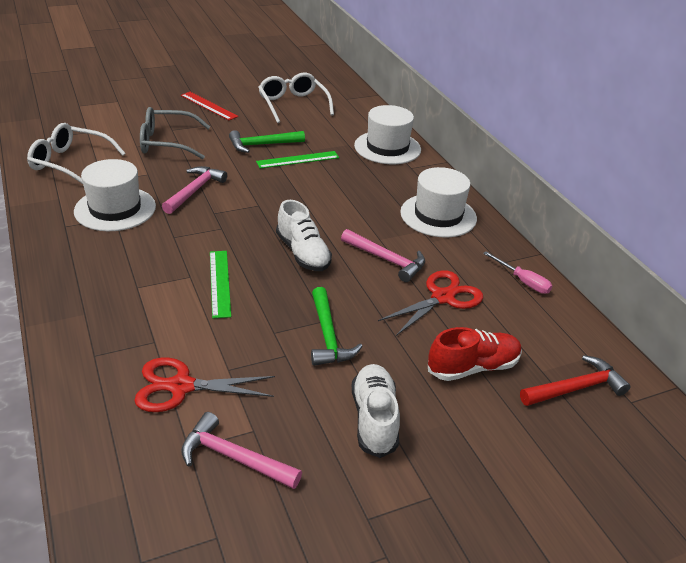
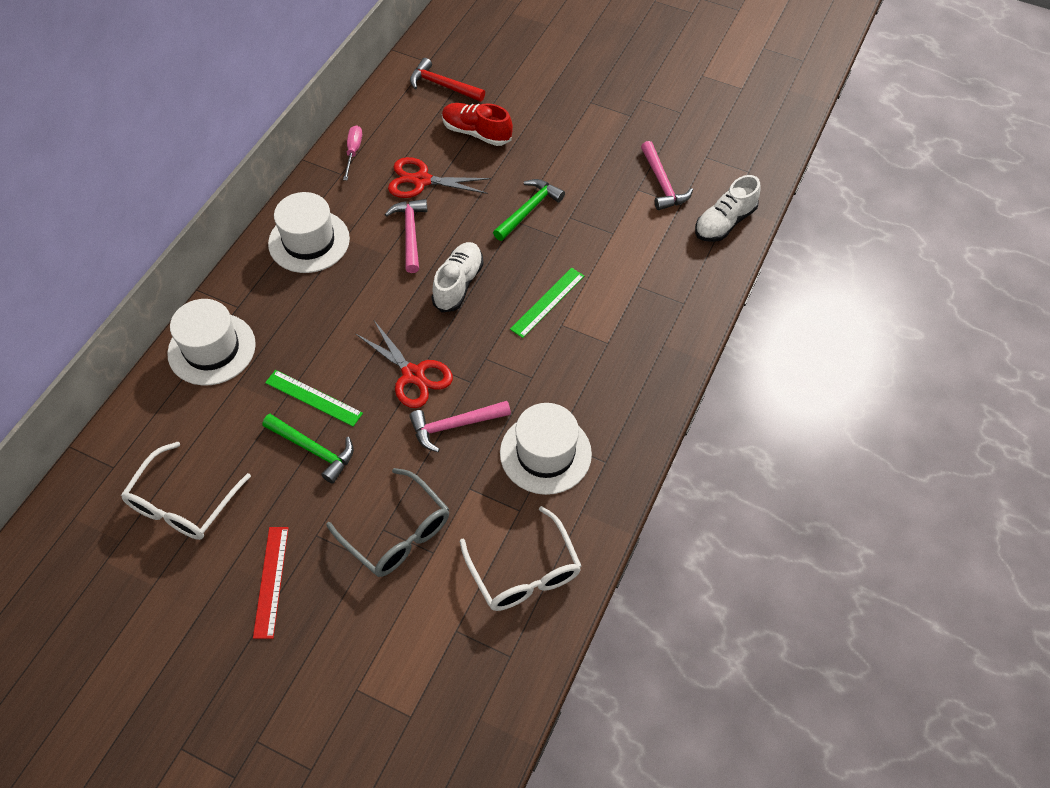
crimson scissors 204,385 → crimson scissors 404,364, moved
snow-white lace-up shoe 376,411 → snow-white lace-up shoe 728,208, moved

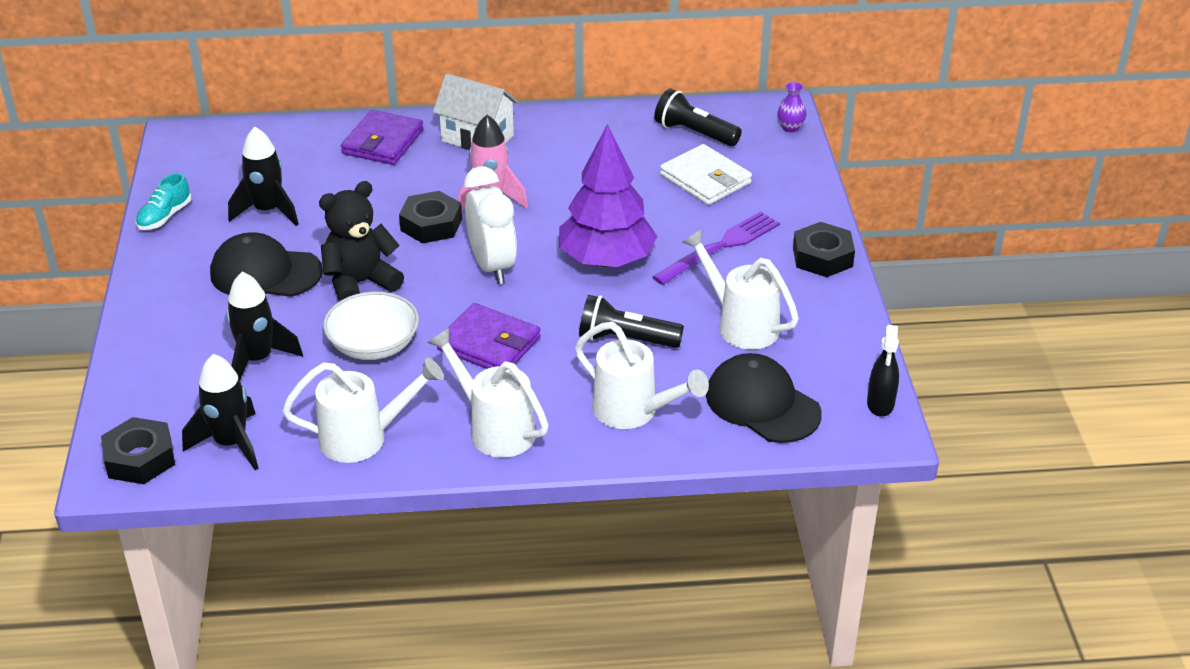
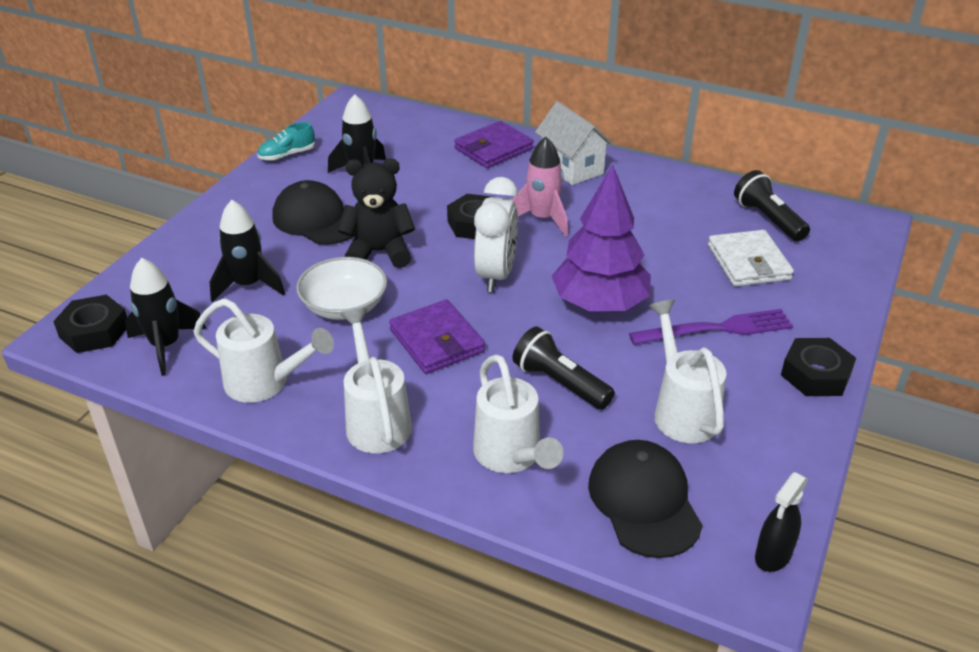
royal purple vase 792,107 → -

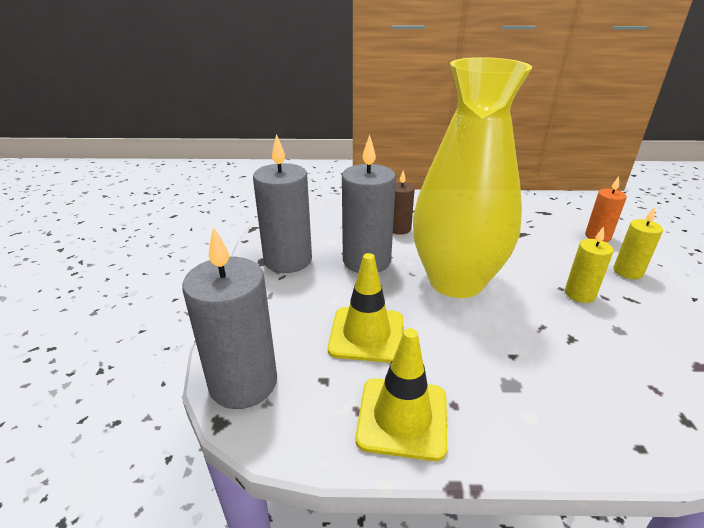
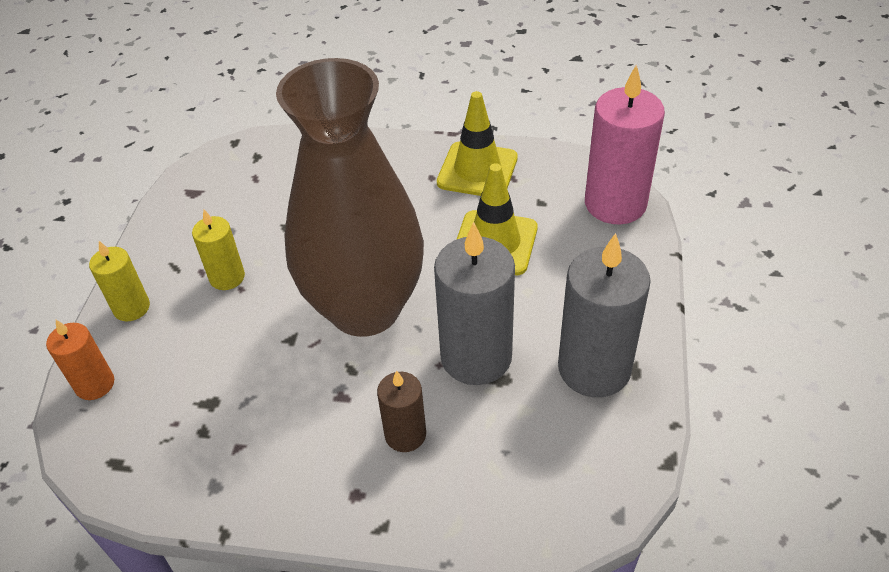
yellow vase 472,177 → dark brown vase 350,197
gray pillar candle 229,317 → rosy pillar candle 625,144

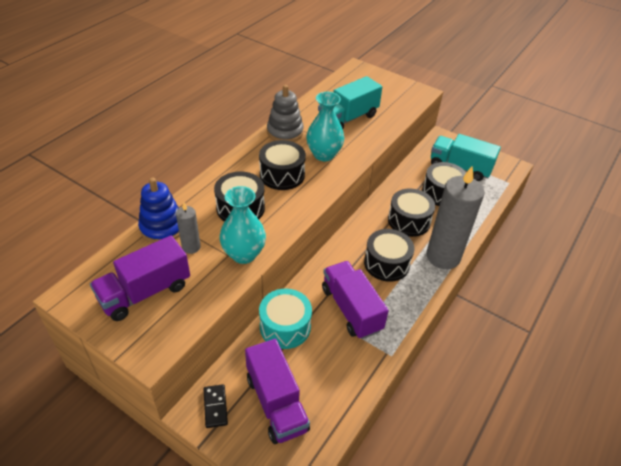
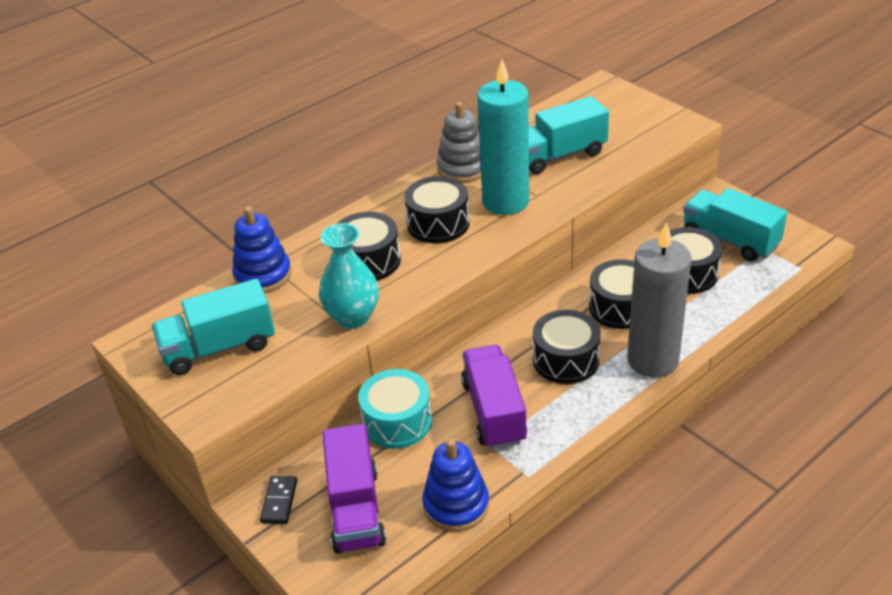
aqua vase 325,126 → aqua pillar candle 503,137
gray pillar candle 188,228 → -
royal purple lorry 140,278 → aqua lorry 213,327
- → cobalt stacking rings 455,485

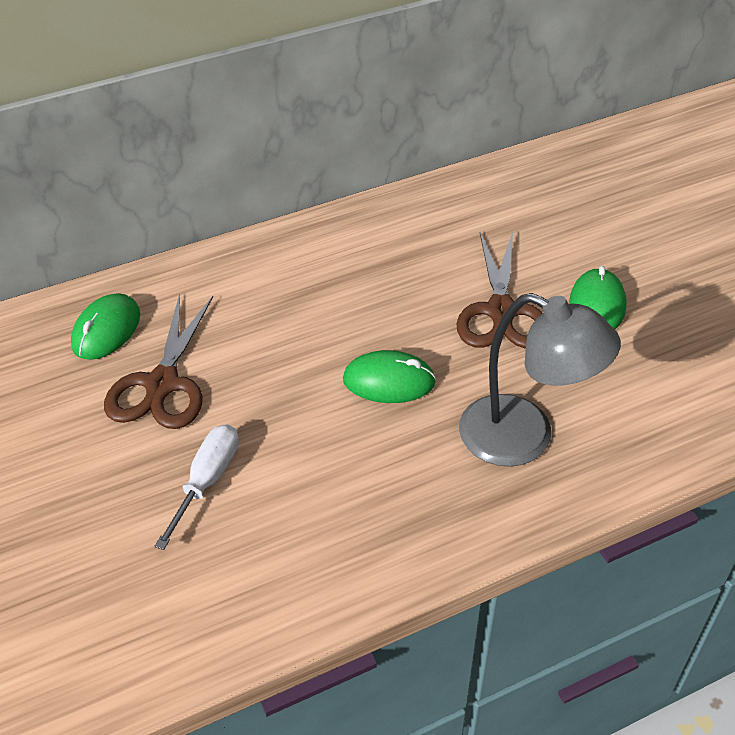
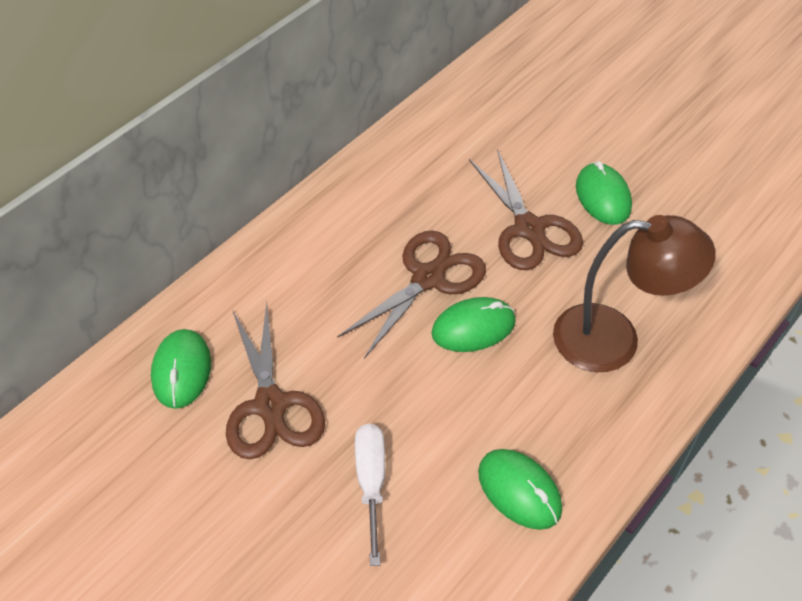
gray reading lamp 540,380 → dark brown reading lamp 634,293
- → dark brown scissors 411,295
- → leaf-green computer mouse 520,489

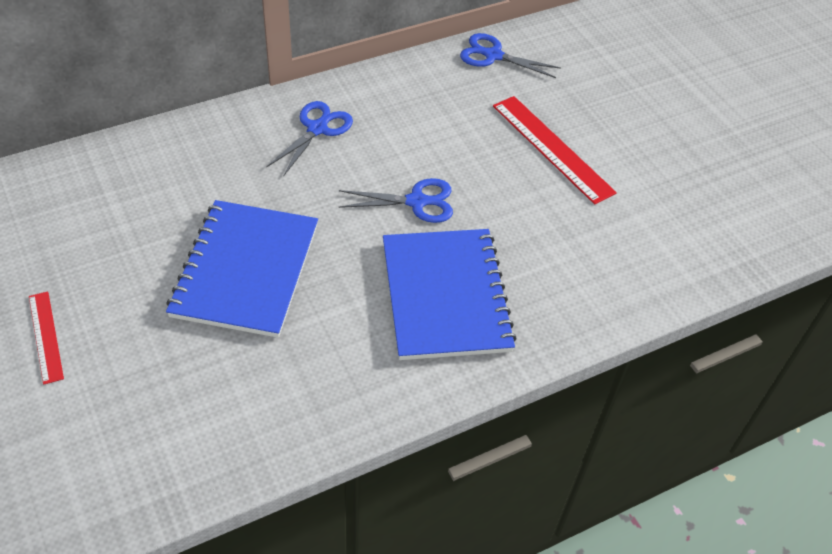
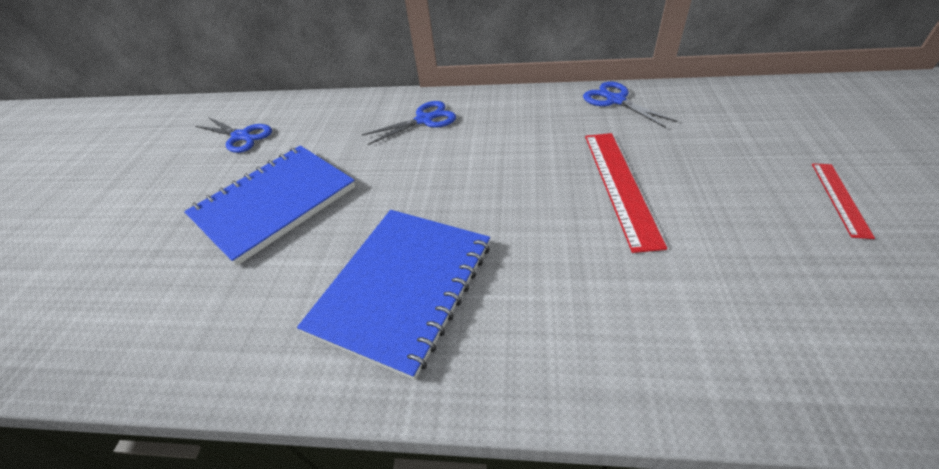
cobalt scissors 395,200 → cobalt scissors 233,135, moved
crimson measuring stick 46,338 → crimson measuring stick 843,201, moved

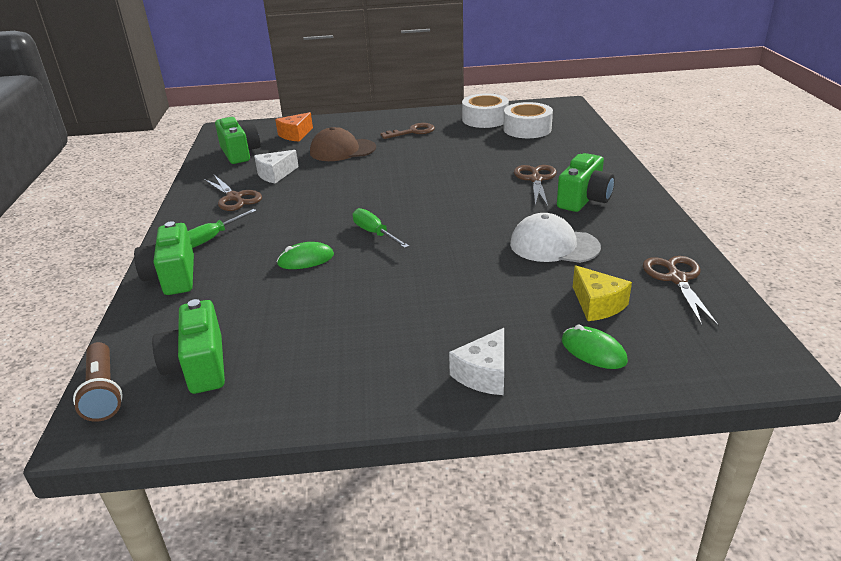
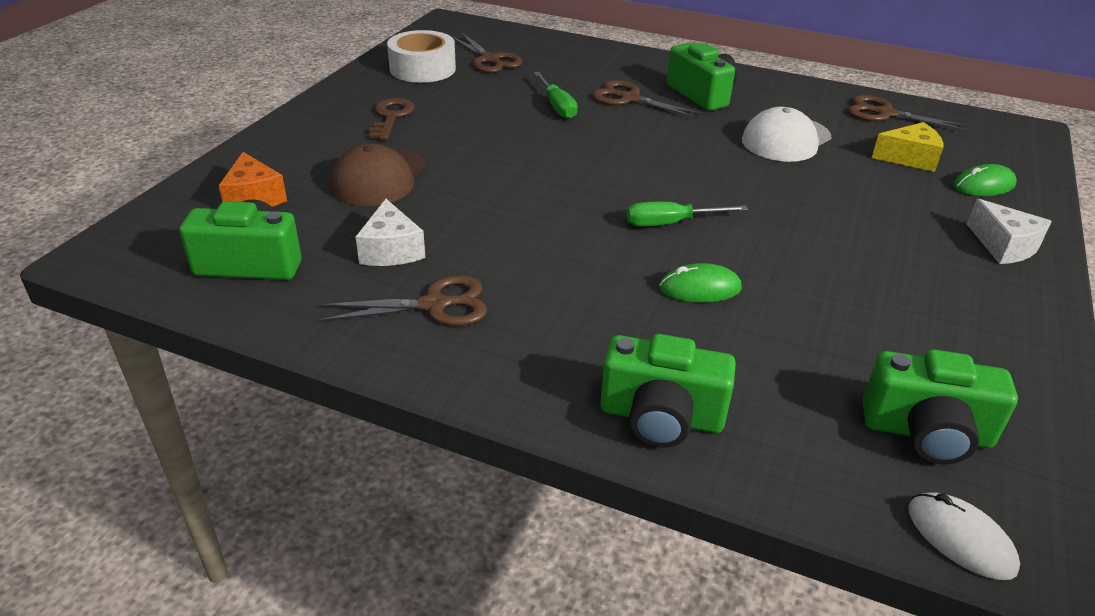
snow-white sticky tape 528,120 → dark brown scissors 486,52
leaf-green screwdriver 222,228 → leaf-green screwdriver 556,95, moved
leaf-green computer mouse 305,255 → leaf-green computer mouse 700,283, 75 degrees clockwise
dark brown torch 98,382 → snow-white computer mouse 964,536

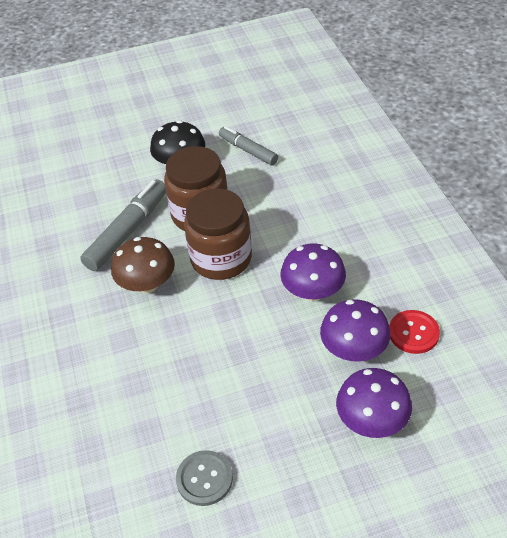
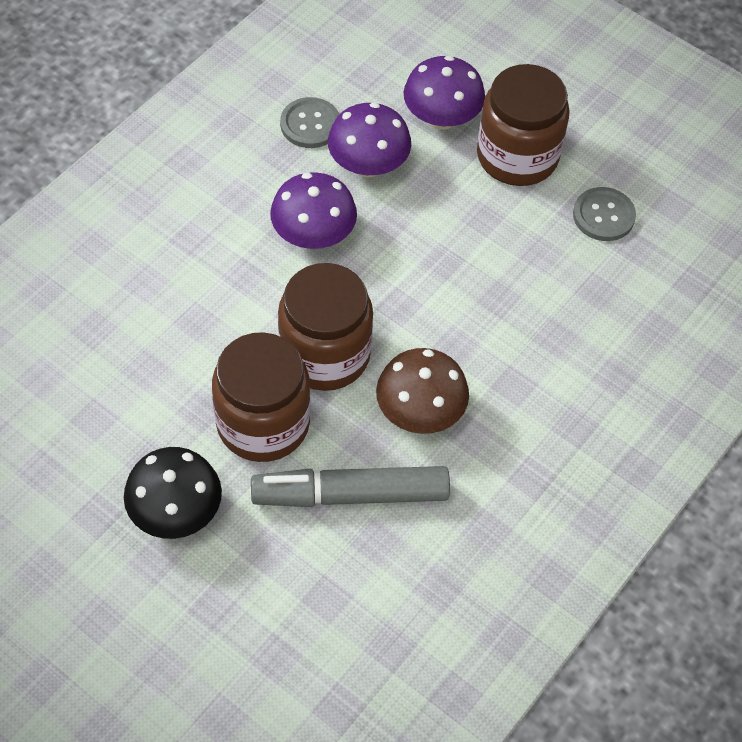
gray marker pen 248,145 → -
crimson shirt button 414,332 → gray shirt button 309,122
- → dark brown preserve jar 523,125

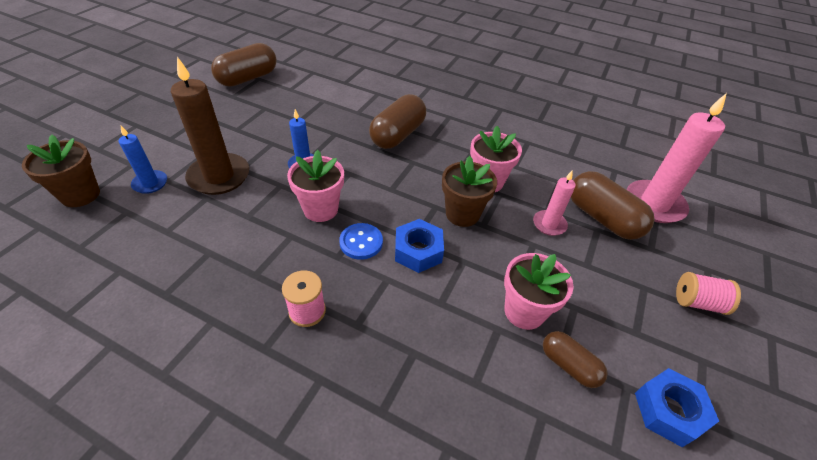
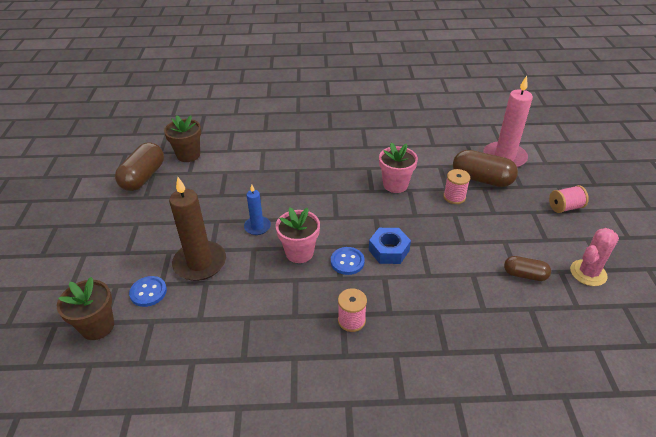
dark brown pill shape 397,121 → -
cobalt pillar candle 143,160 → cobalt shirt button 148,291
dark brown flower pot 469,191 → dark brown flower pot 182,138, moved
rosy pillar candle 554,203 → rosy reel of thread 456,186
rosy flower pot 538,291 → -
cobalt hexagon nut 677,407 → rosy saguaro cactus 594,257

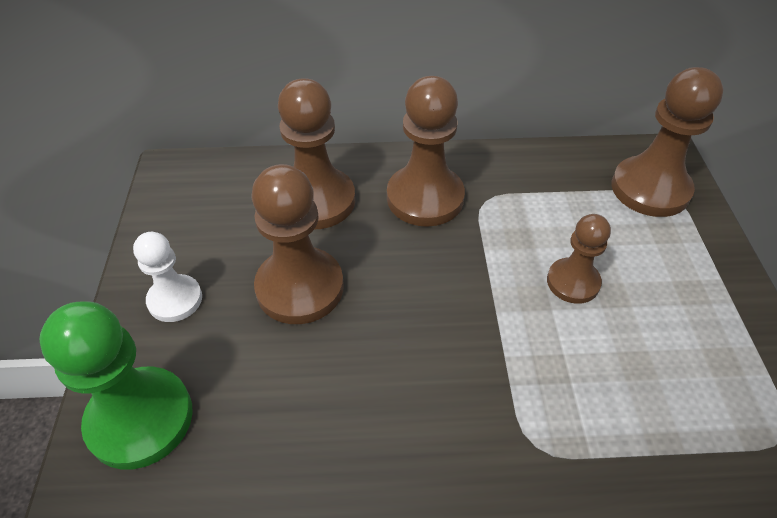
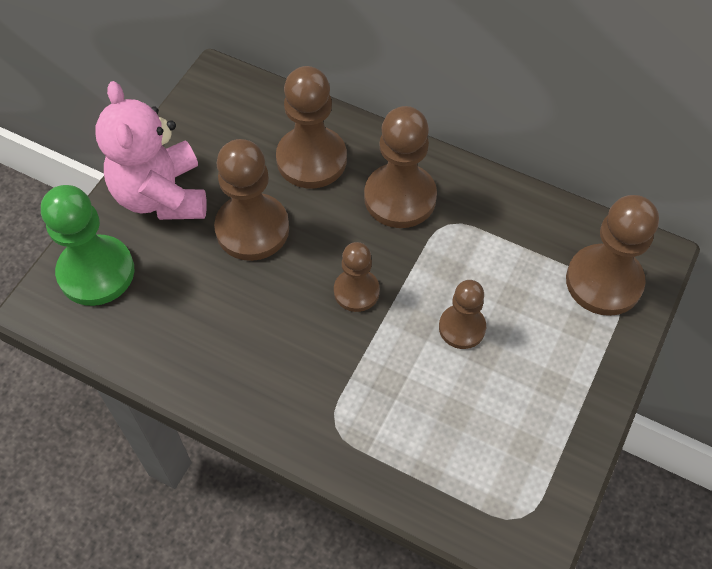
snow-white chess pawn 167,277 → rosy stuffed bear 151,150
- → dark brown chess pawn 357,277

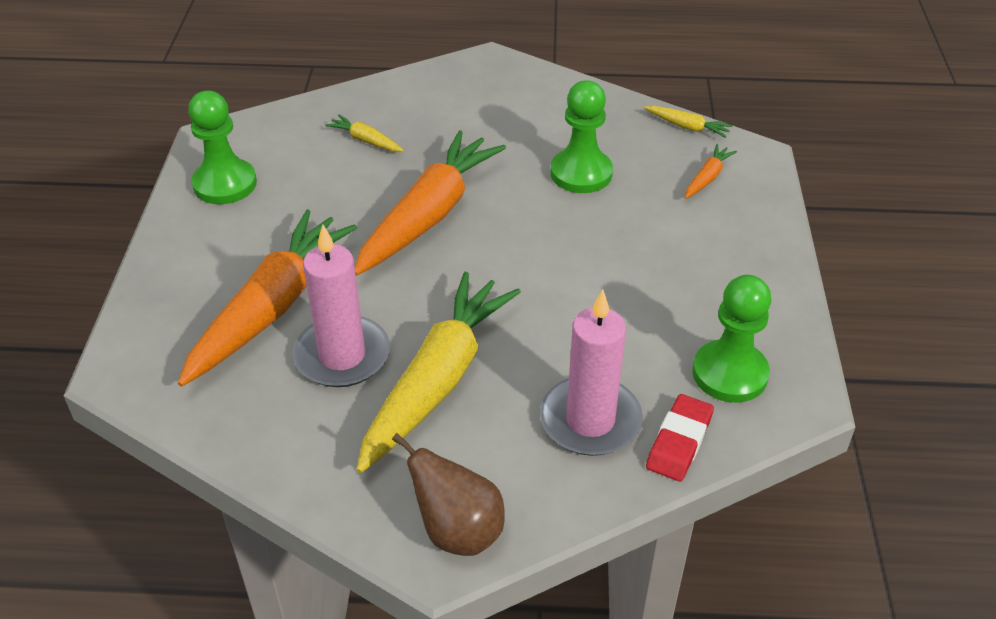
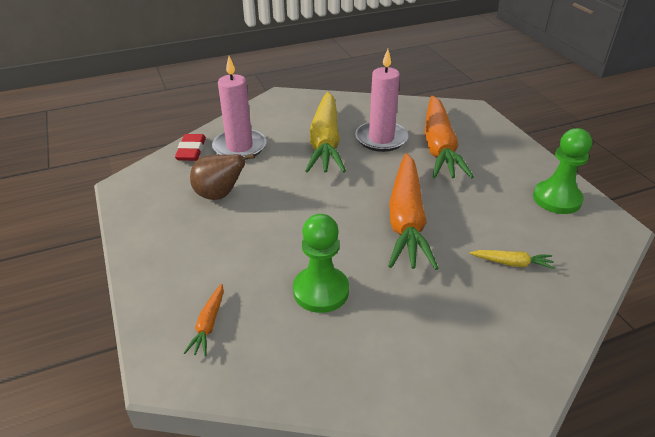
yellow toy carrot 688,122 → -
leaf-green chess pawn 732,339 → -
dark brown pear fruit 448,494 → dark brown pear fruit 222,177, moved

